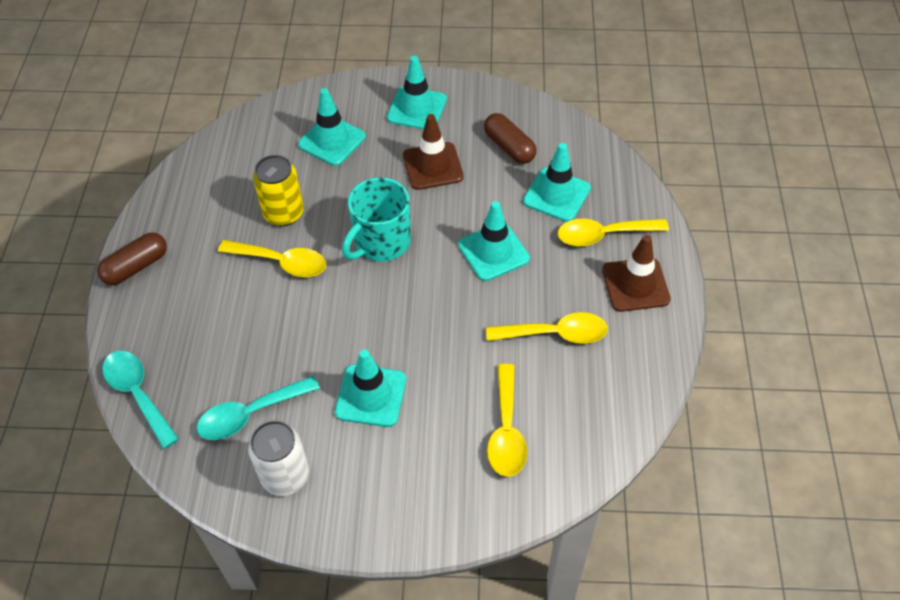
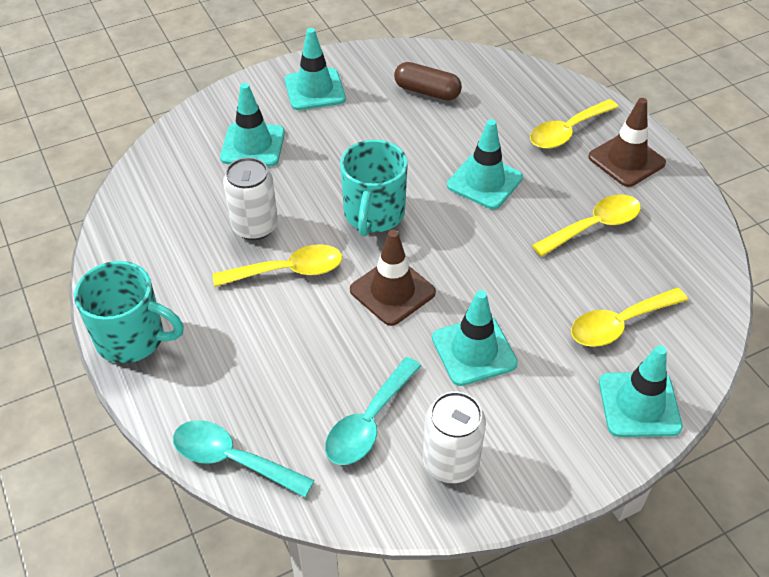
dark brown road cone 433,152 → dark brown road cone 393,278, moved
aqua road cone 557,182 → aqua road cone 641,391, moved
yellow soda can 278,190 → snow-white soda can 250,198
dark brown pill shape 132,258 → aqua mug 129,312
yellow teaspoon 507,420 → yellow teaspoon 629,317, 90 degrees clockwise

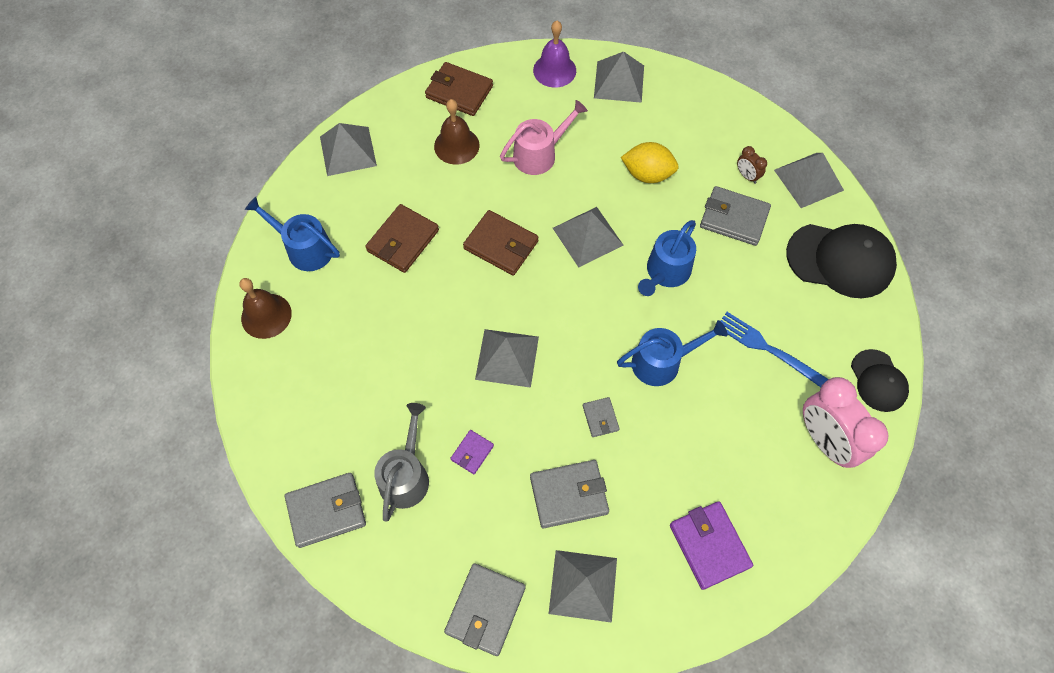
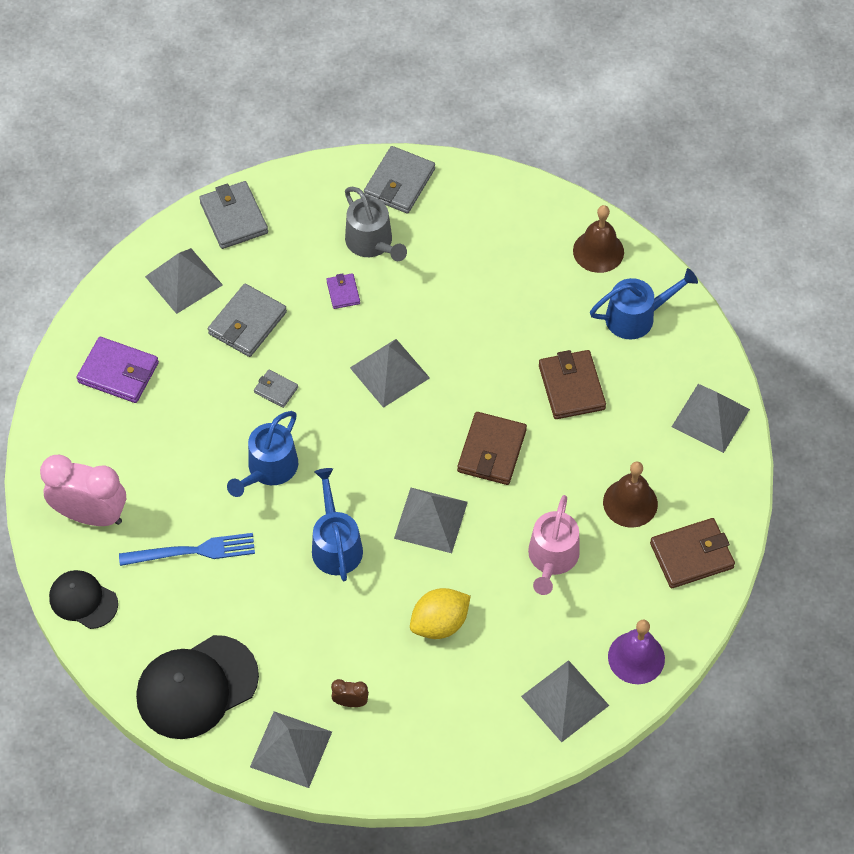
gray wallet 735,216 → -
dark brown wallet 501,243 → dark brown wallet 492,448, 60 degrees counterclockwise

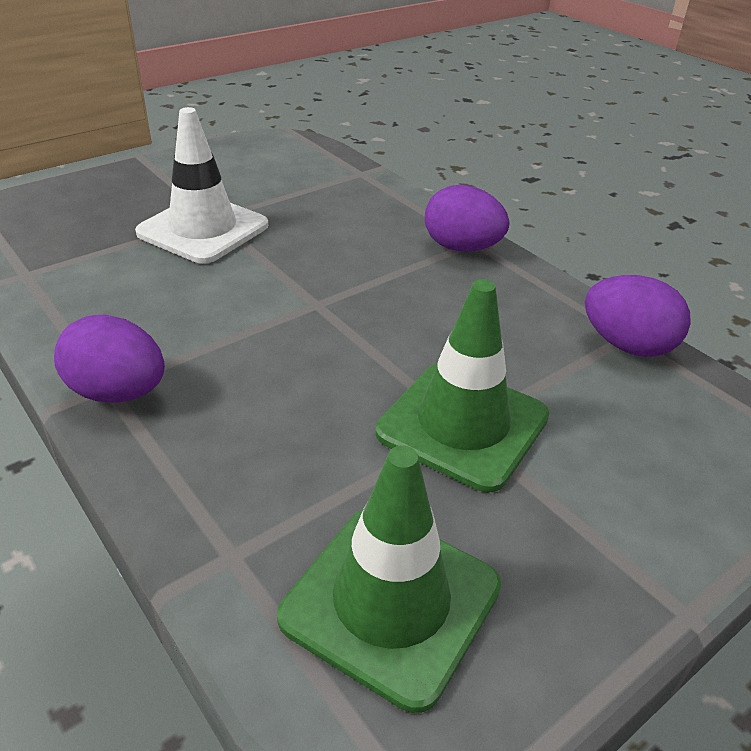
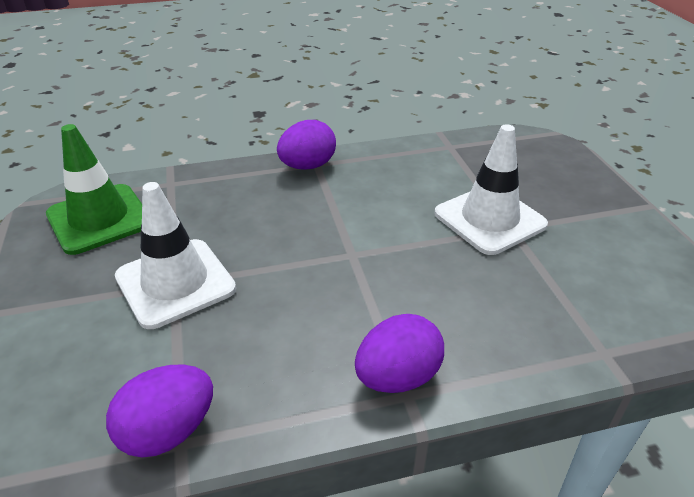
leaf-green road cone 462,385 → snow-white road cone 175,255

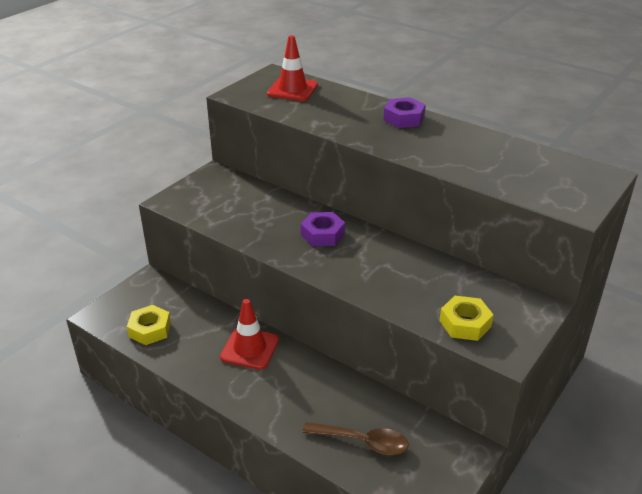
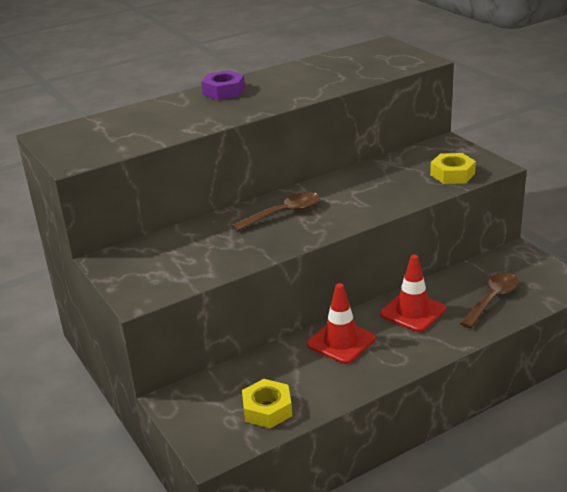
crimson road cone 292,68 → crimson road cone 413,293, moved
royal purple hexagon nut 323,229 → dark brown teaspoon 276,211

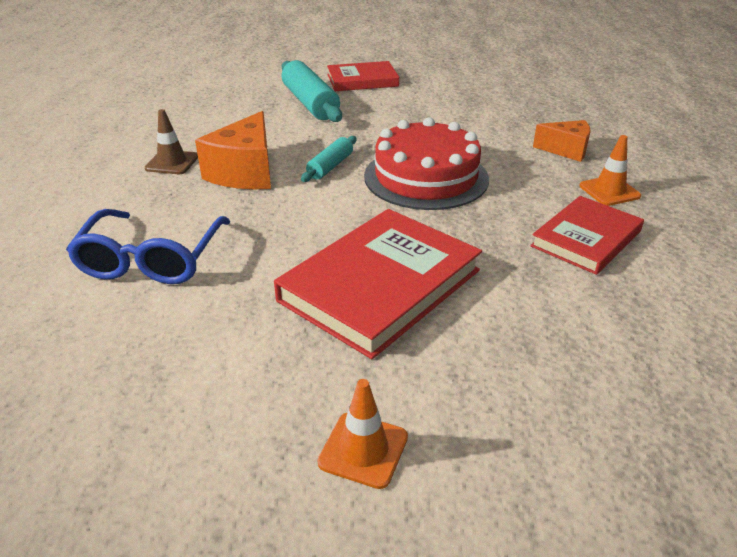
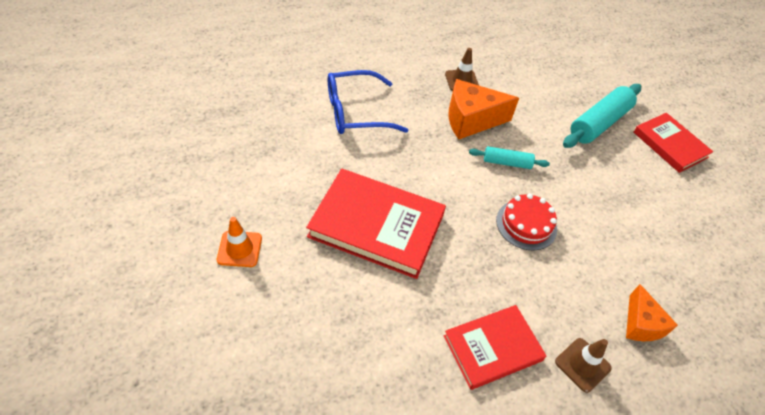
crimson layer cake 426,163 → crimson layer cake 526,221, x0.59
orange-coloured road cone 610,170 → dark brown road cone 583,365
crimson hardback 587,235 → crimson hardback 495,347, 45 degrees counterclockwise

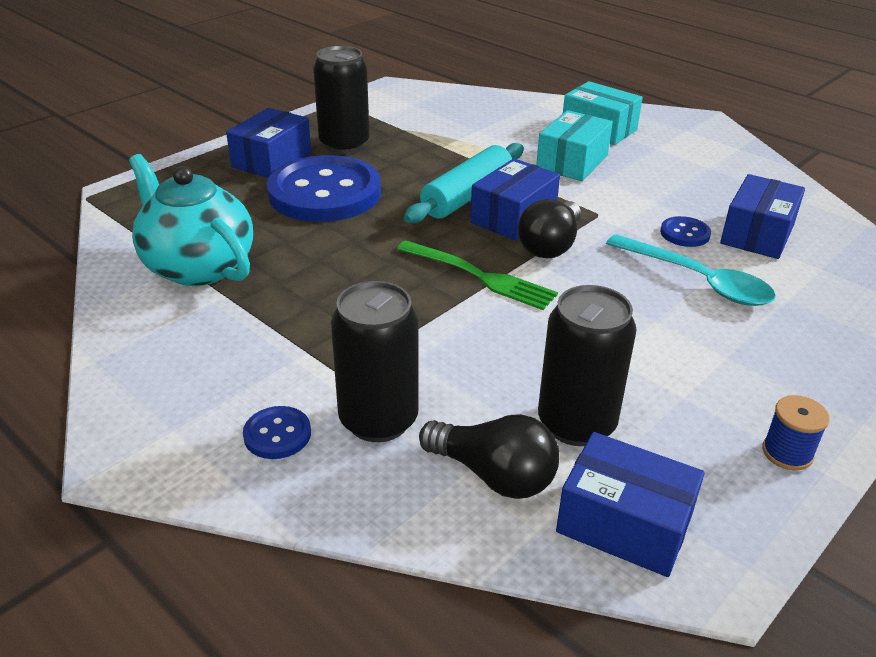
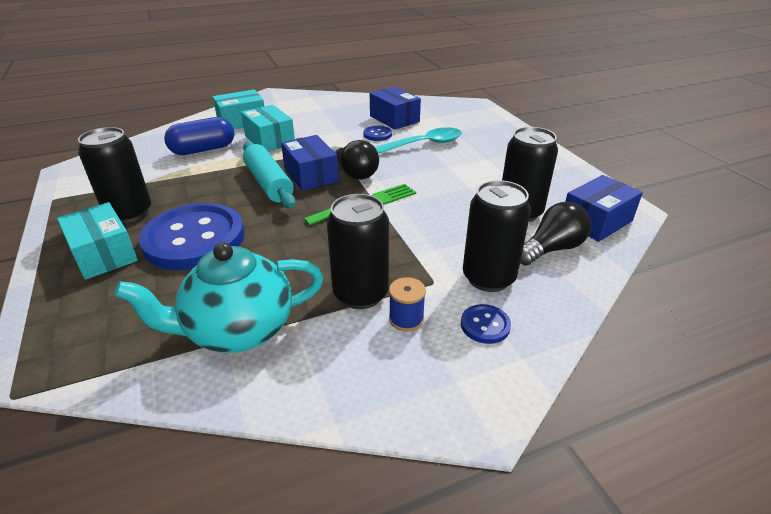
cobalt parcel 268,143 → aqua parcel 97,241
cobalt reel of thread 796,433 → cobalt reel of thread 407,304, moved
- → cobalt pill shape 199,136
- → black soda can 358,251

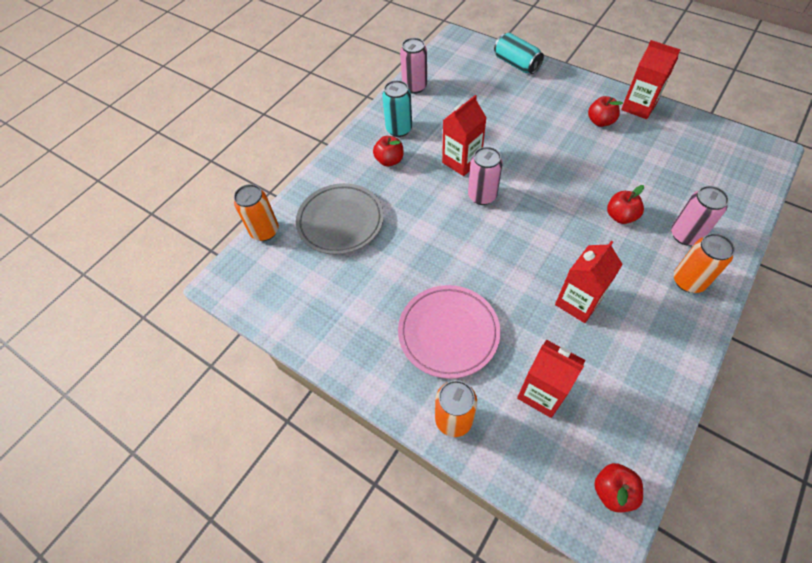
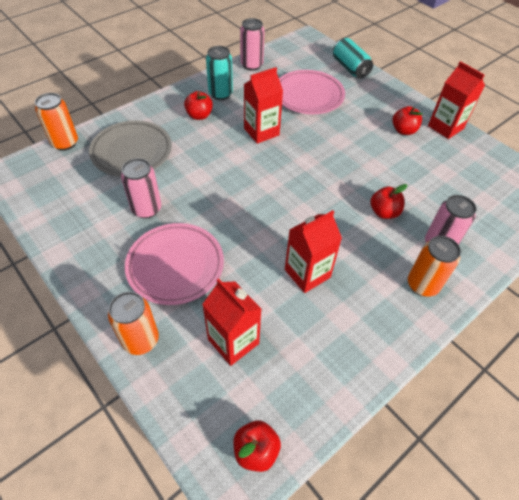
rosy soda can 485,176 → rosy soda can 141,188, moved
- → rosy plate 312,92

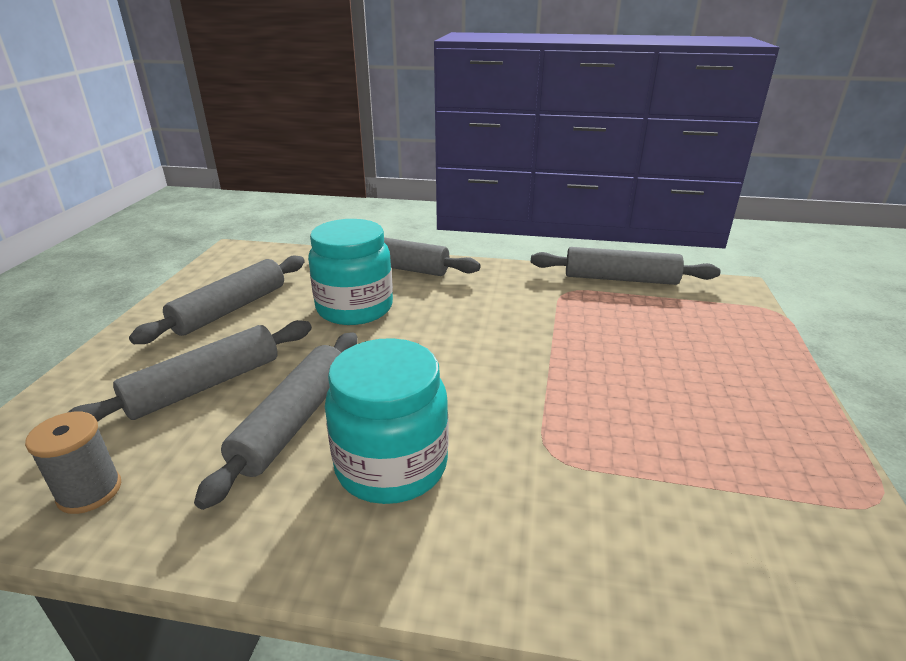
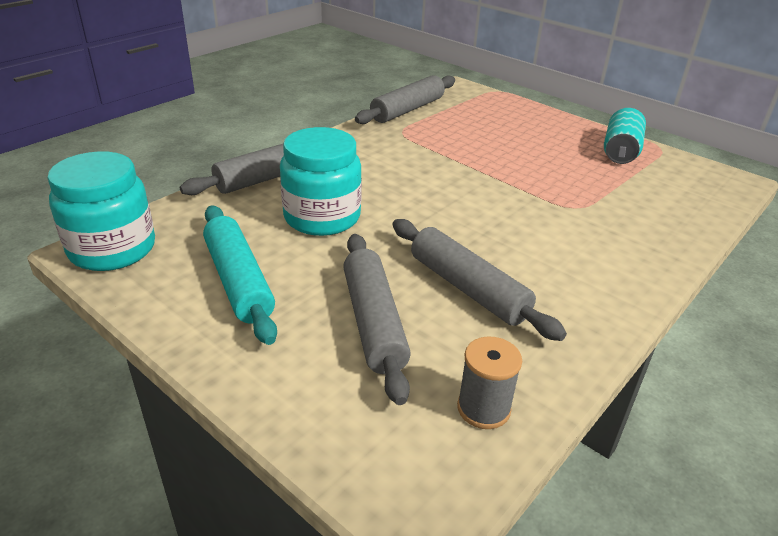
gray dough roller 217,300 → aqua dough roller 240,275
aqua preserve jar 387,421 → aqua preserve jar 101,211, moved
- → aqua soda can 625,136

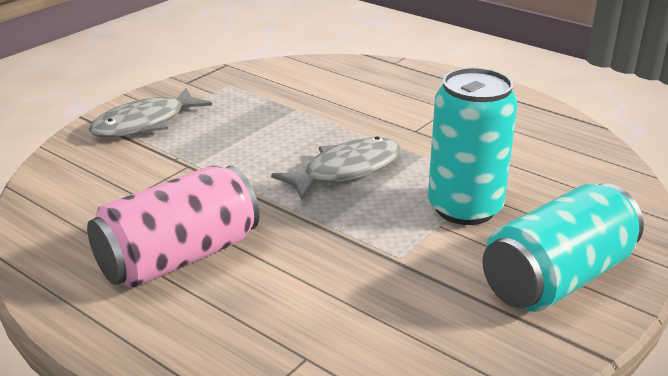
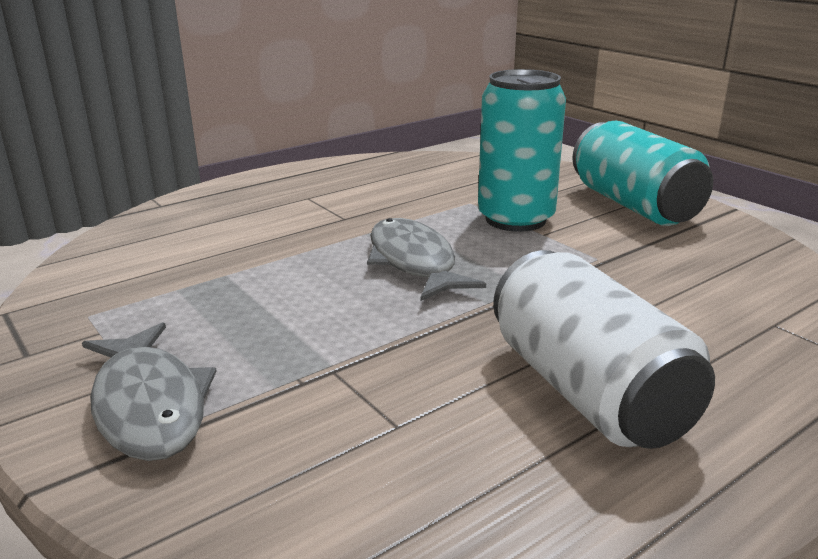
rosy soda can 173,227 → snow-white soda can 604,349

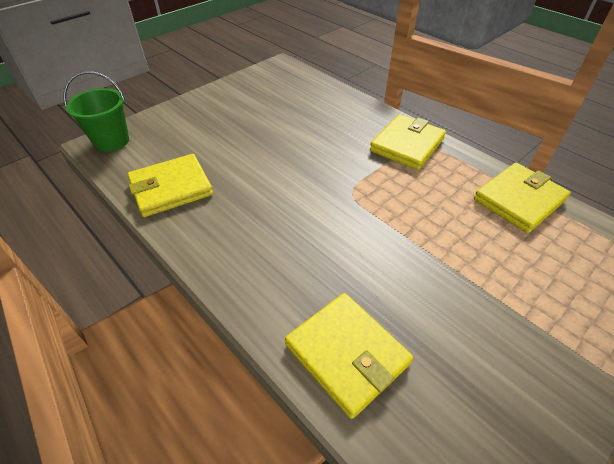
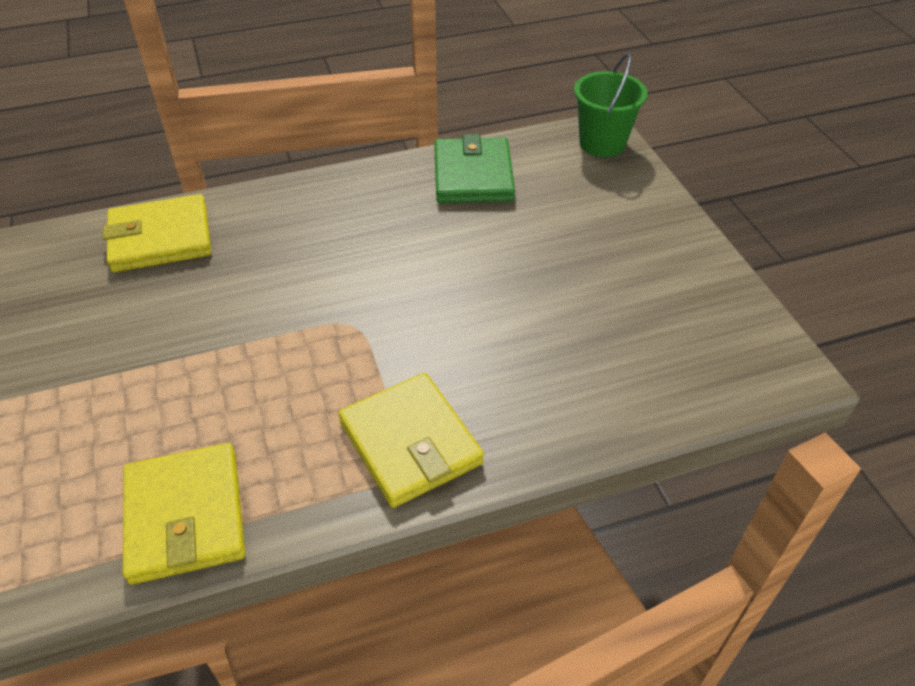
yellow wallet 170,185 → leaf-green wallet 474,168

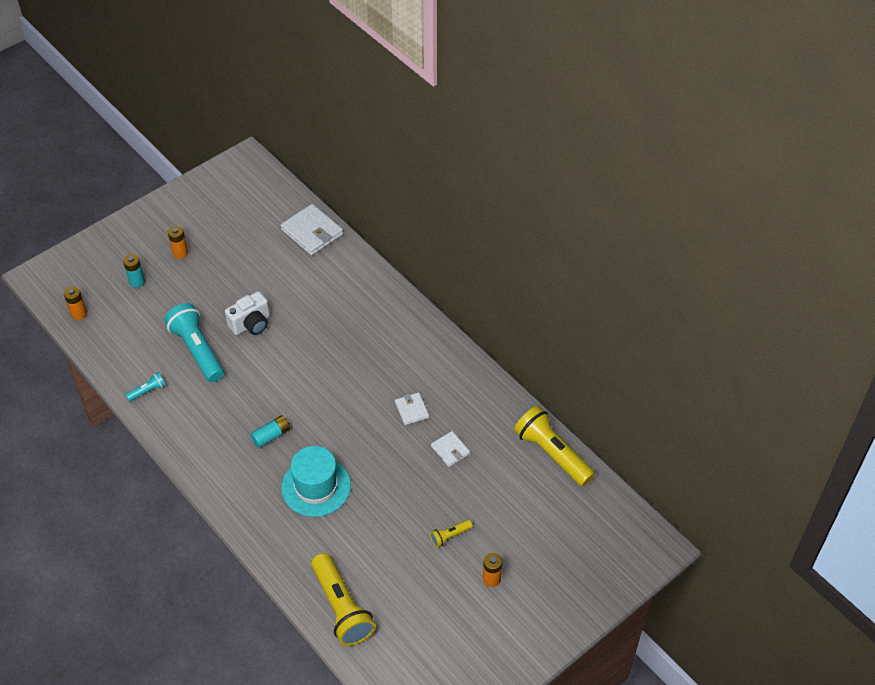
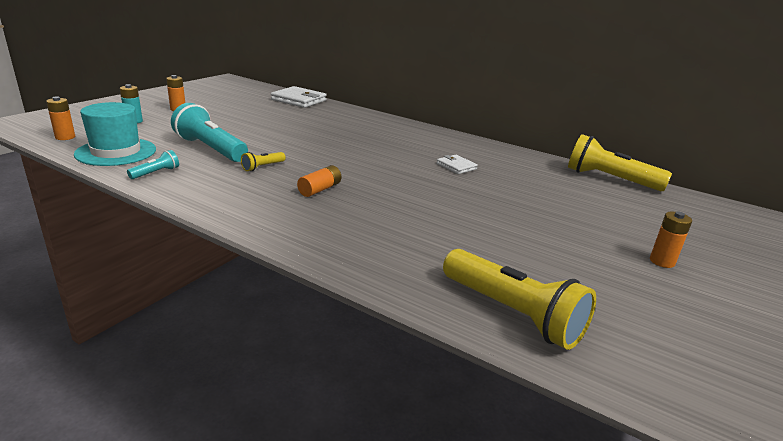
snow-white photo camera 247,313 → -
aqua power cell 270,431 → orange-coloured power cell 319,181
snow-white wallet 450,449 → -
aqua top hat 316,481 → aqua top hat 115,134, moved
yellow torch 451,533 → yellow torch 263,161, moved

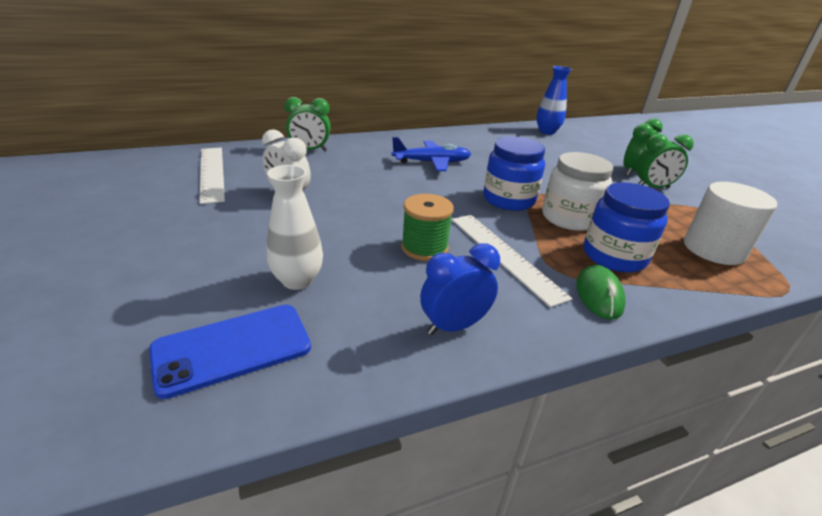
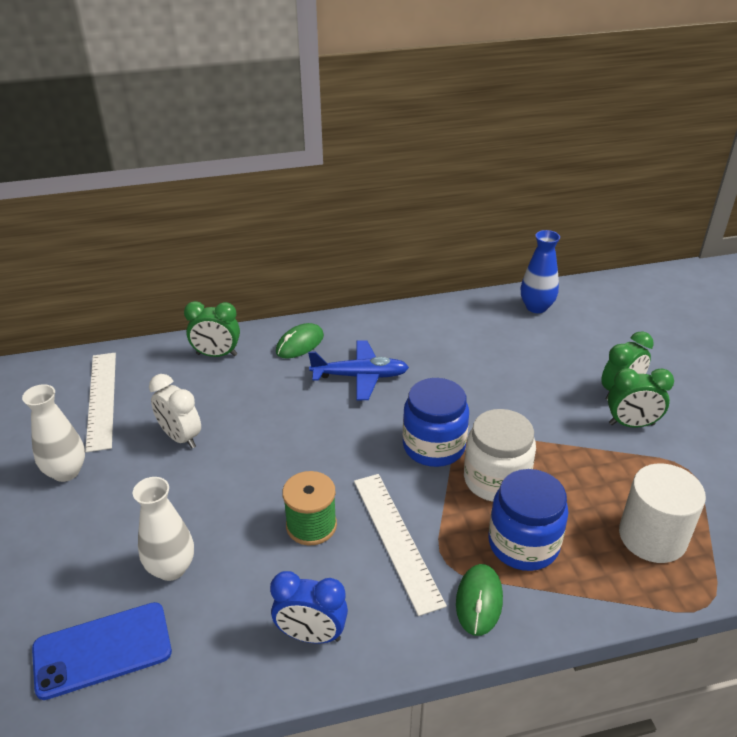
cobalt bedside clock 460,289 → cobalt bedside clock 309,607, 150 degrees counterclockwise
- → leaf-green computer mouse 300,341
- → snow-white vase 53,433

